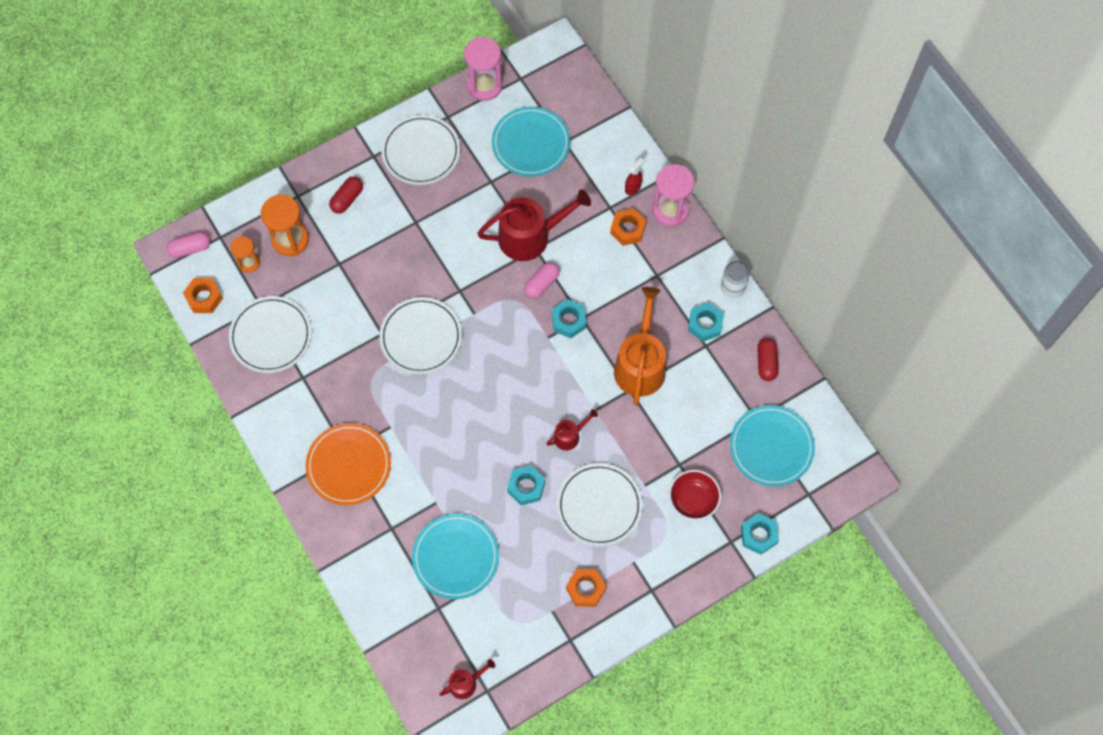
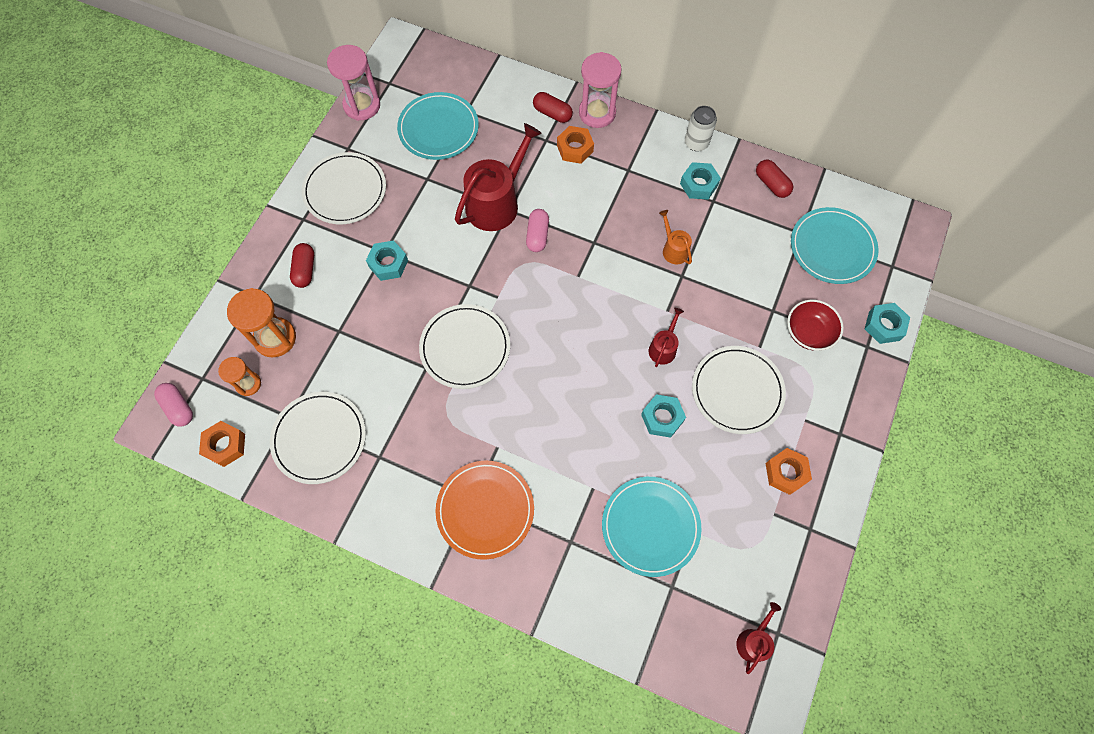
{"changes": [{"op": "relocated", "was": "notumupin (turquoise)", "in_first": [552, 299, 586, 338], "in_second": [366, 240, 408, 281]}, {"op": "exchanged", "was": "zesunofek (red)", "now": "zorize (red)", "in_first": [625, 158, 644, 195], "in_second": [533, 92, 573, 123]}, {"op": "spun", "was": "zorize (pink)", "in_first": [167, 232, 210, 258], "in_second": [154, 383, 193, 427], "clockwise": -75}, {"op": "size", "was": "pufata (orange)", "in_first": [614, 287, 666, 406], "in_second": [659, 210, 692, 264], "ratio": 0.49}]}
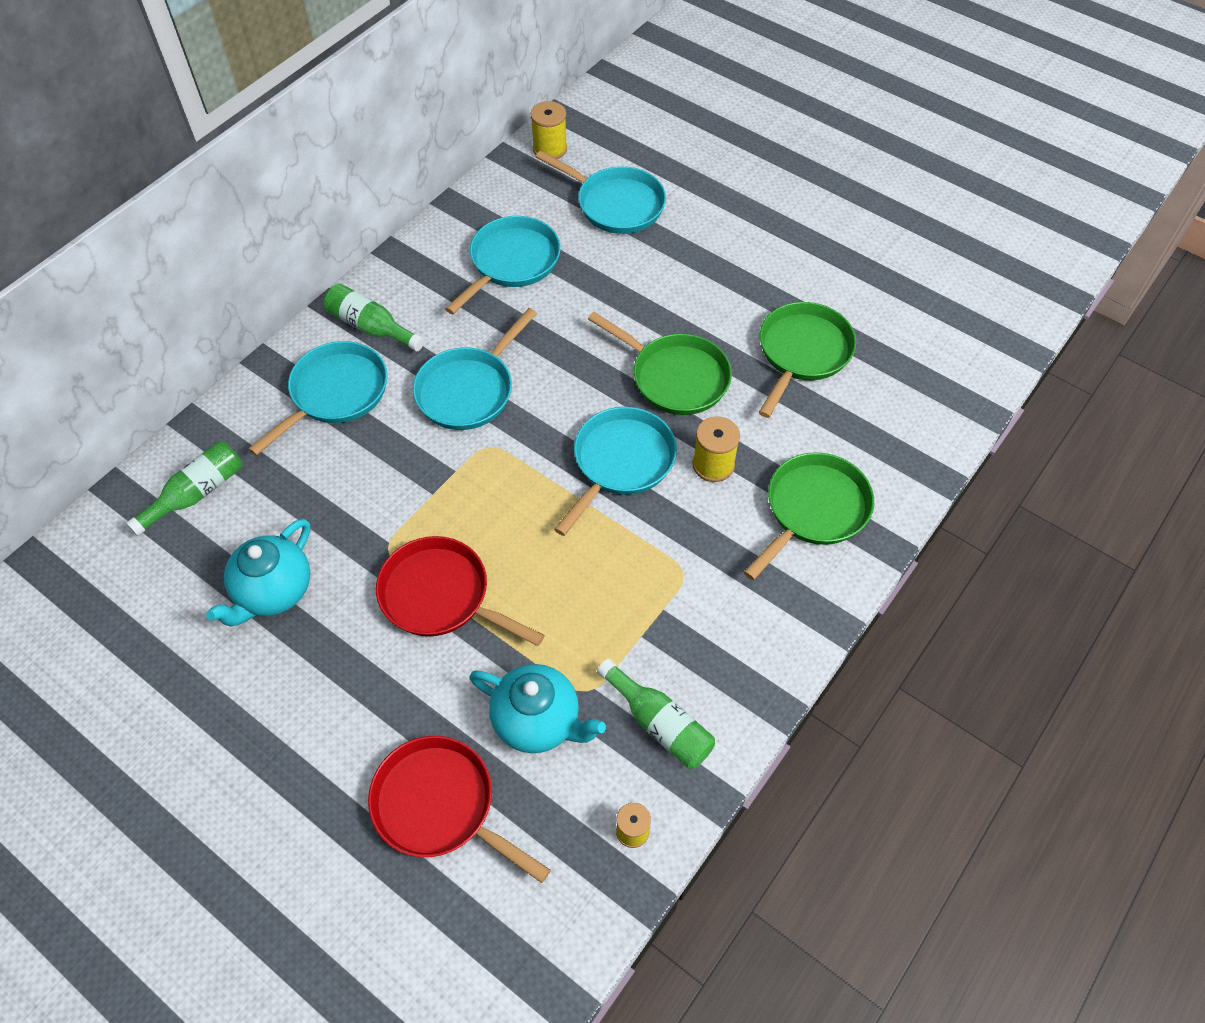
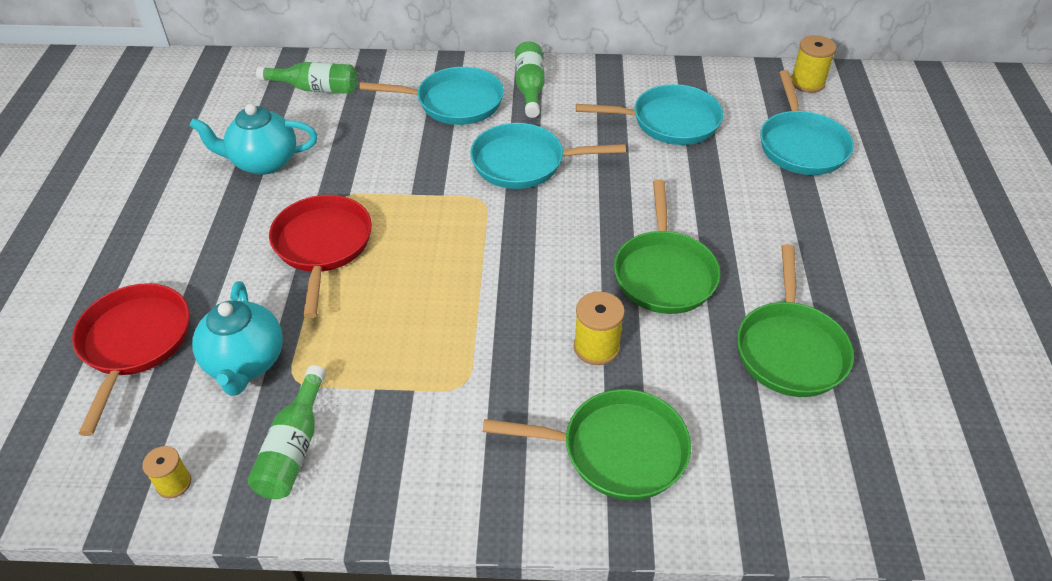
{"changes": [{"op": "missing", "was": "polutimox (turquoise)", "in_first": [554, 407, 677, 536]}, {"op": "spun", "was": "polutimox (green)", "in_first": [759, 302, 856, 418], "in_second": [737, 244, 854, 397], "clockwise": 105}]}
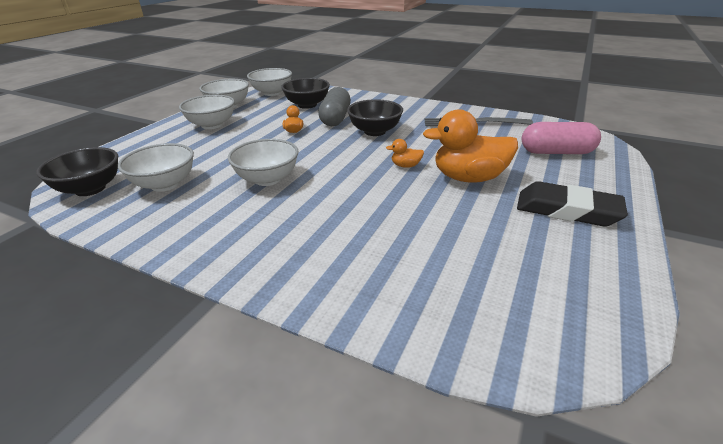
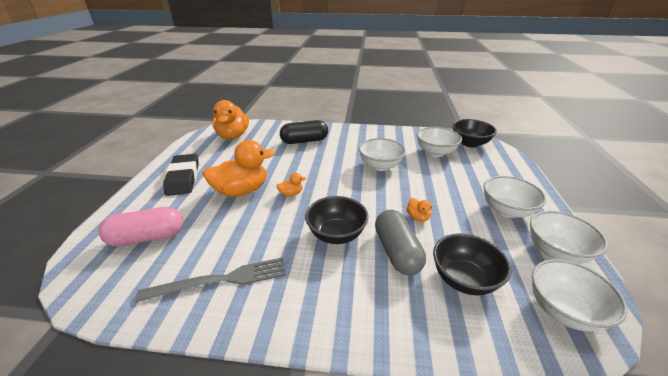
{"changes": [{"op": "appeared", "now": "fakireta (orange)", "in_second": [213, 100, 249, 139]}, {"op": "appeared", "now": "zorize (black)", "in_second": [280, 120, 328, 144]}, {"op": "spun", "was": "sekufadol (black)", "in_first": [517, 181, 628, 226], "in_second": [163, 154, 199, 196], "clockwise": 75}]}
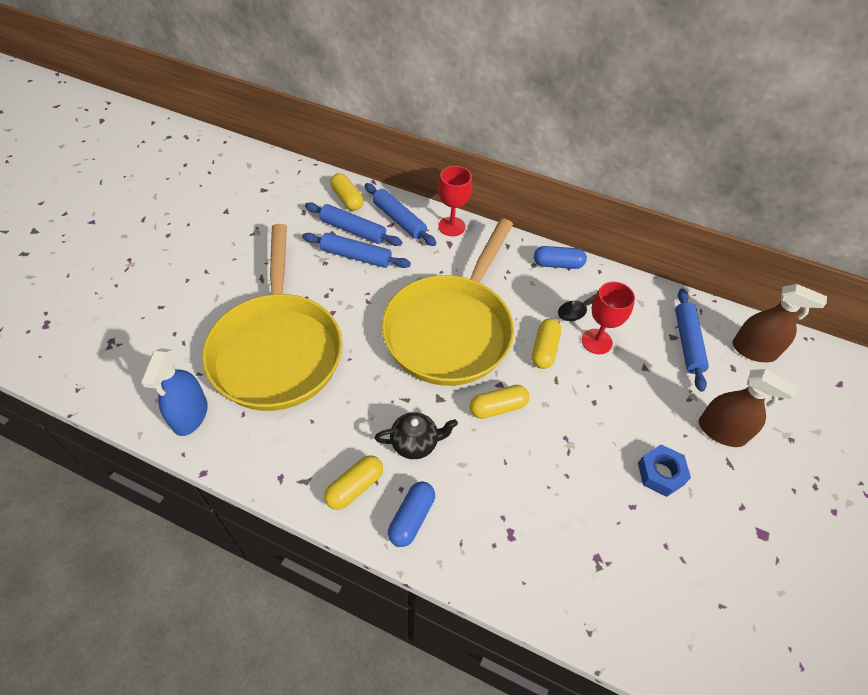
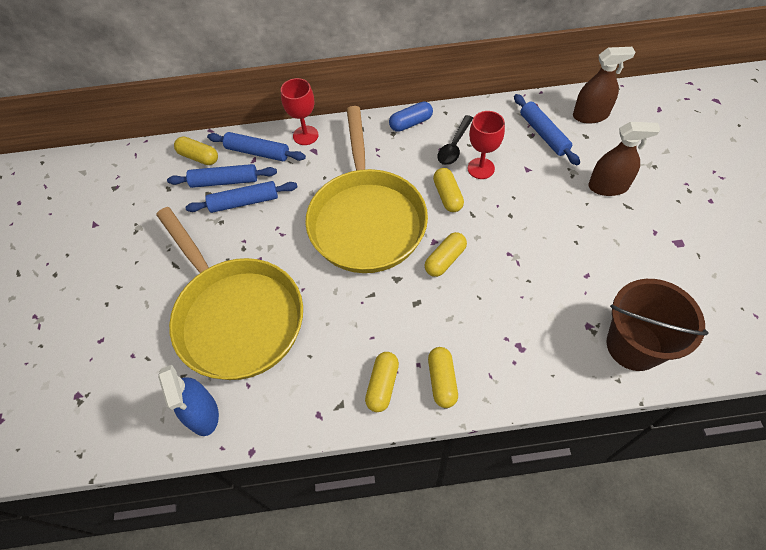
{"changes": [{"op": "missing", "was": "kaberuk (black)", "in_first": [375, 412, 458, 459]}, {"op": "missing", "was": "notumupin (blue)", "in_first": [638, 445, 691, 497]}, {"op": "appeared", "now": "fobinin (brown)", "in_second": [606, 279, 709, 371]}, {"op": "colour", "was": "zorize (blue)", "now": "zorize (yellow)", "in_first": [388, 481, 435, 547], "in_second": [428, 347, 458, 408]}]}
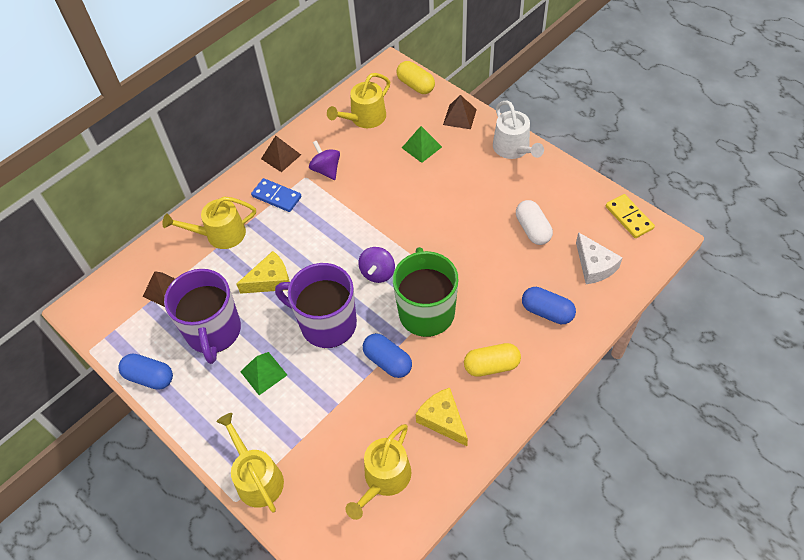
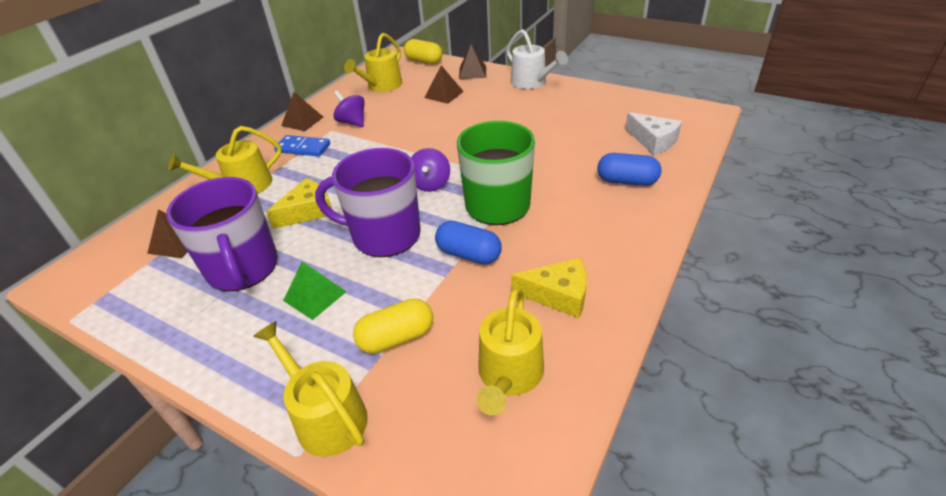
{"changes": [{"op": "missing", "was": "zorize (blue)", "in_first": [118, 354, 173, 390]}, {"op": "missing", "was": "zorize (white)", "in_first": [516, 200, 553, 245]}, {"op": "missing", "was": "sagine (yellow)", "in_first": [606, 194, 655, 238]}, {"op": "relocated", "was": "zorize (yellow)", "in_first": [464, 343, 521, 377], "in_second": [353, 298, 433, 354]}, {"op": "colour", "was": "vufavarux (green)", "now": "vufavarux (brown)", "in_first": [402, 126, 442, 163], "in_second": [424, 65, 464, 104]}, {"op": "spun", "was": "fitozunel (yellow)", "in_first": [416, 388, 468, 446], "in_second": [511, 258, 587, 318], "clockwise": 150}]}
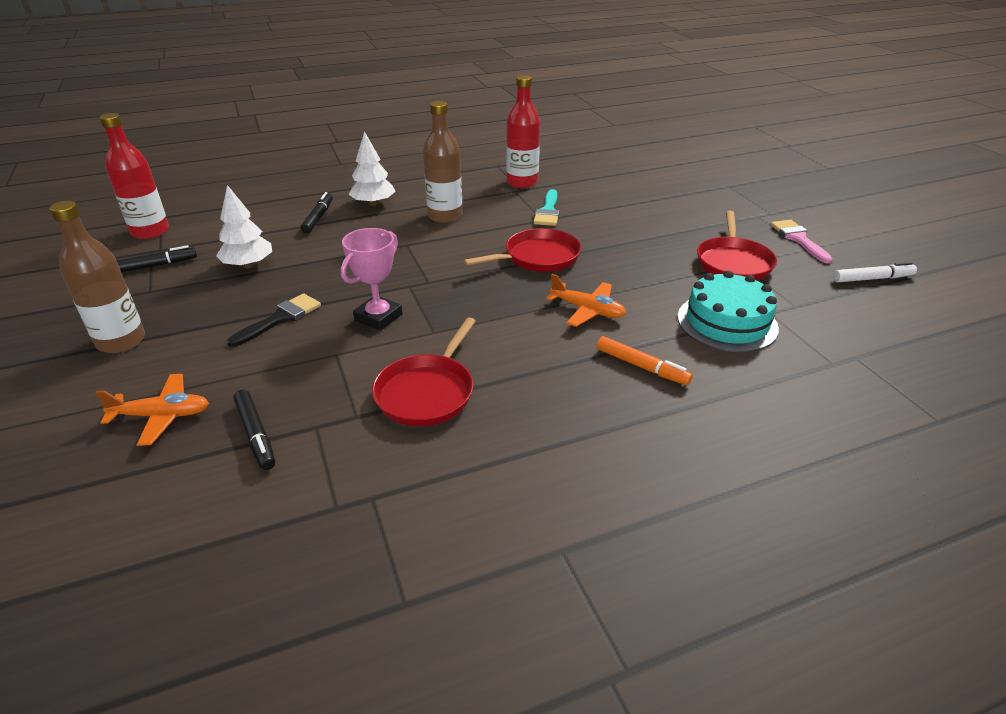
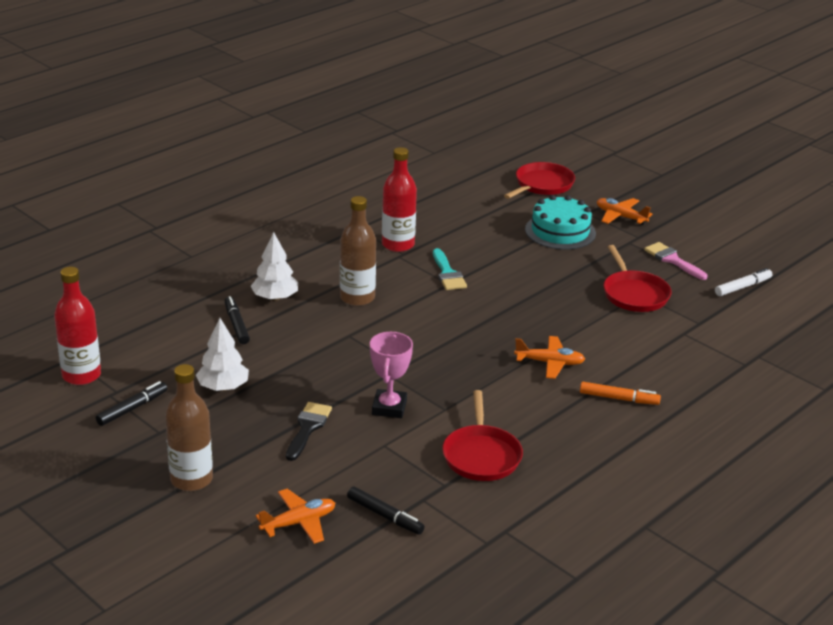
{"changes": [{"op": "appeared", "now": "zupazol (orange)", "in_second": [597, 198, 653, 225]}, {"op": "relocated", "was": "polutimox (red)", "in_first": [464, 228, 581, 272], "in_second": [504, 162, 575, 199]}, {"op": "relocated", "was": "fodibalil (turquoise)", "in_first": [677, 270, 779, 352], "in_second": [525, 195, 596, 250]}]}
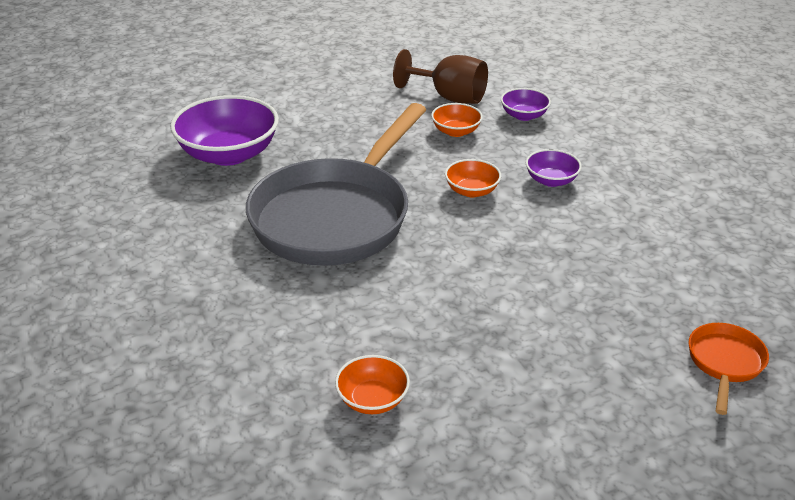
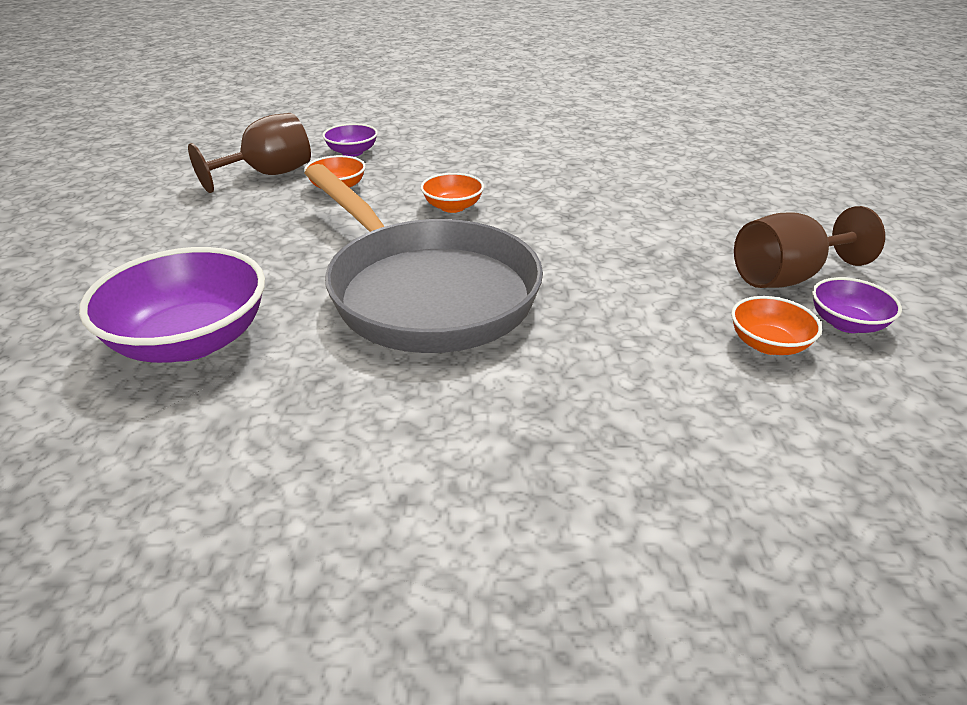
{"changes": [{"op": "missing", "was": "polutimox (orange)", "in_first": [689, 323, 769, 415]}, {"op": "appeared", "now": "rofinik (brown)", "in_second": [734, 206, 885, 288]}, {"op": "relocated", "was": "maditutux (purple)", "in_first": [526, 149, 582, 187], "in_second": [812, 277, 902, 333]}]}
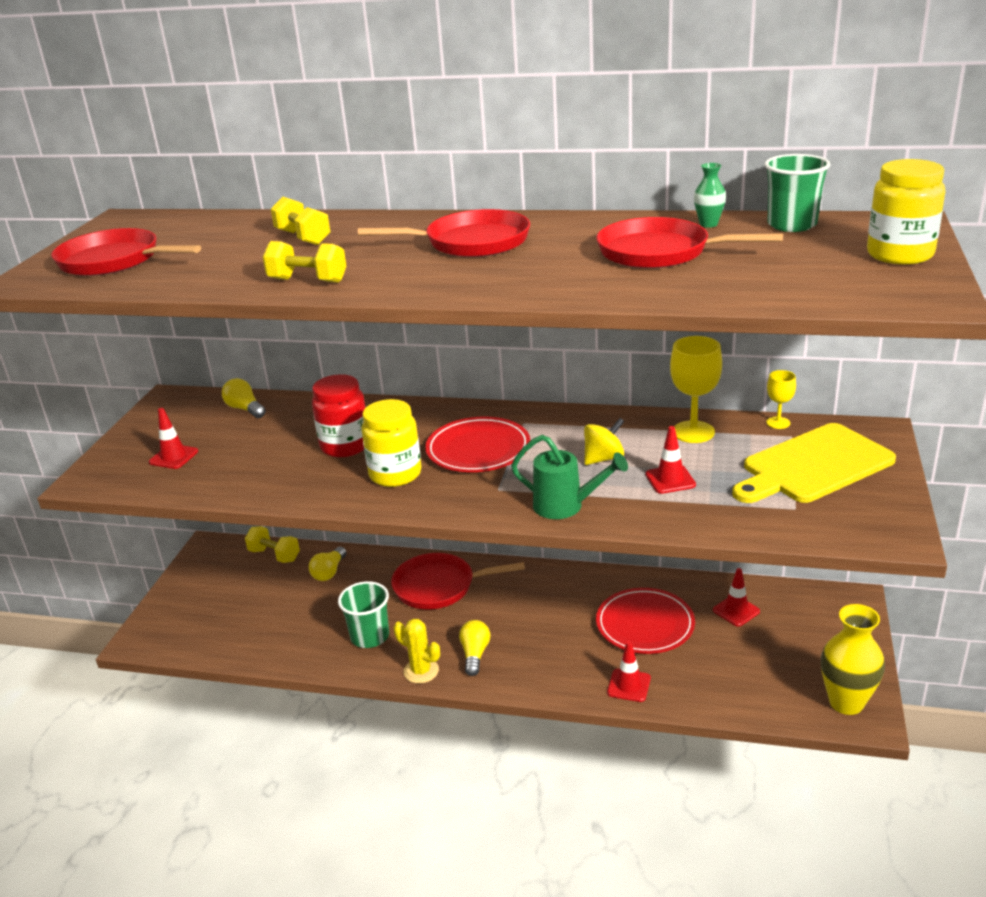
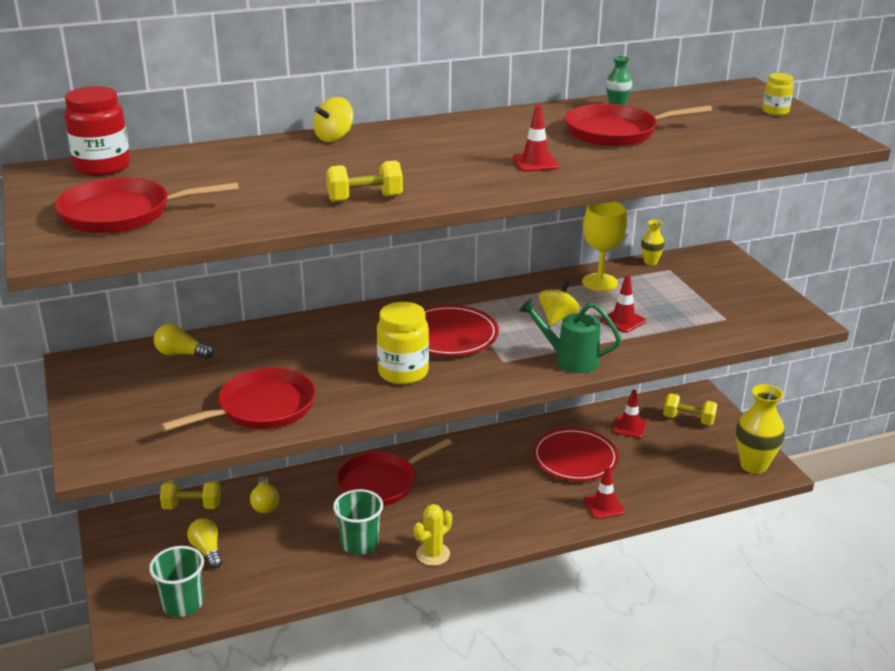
{"changes": [{"op": "missing", "was": "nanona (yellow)", "in_first": [732, 423, 896, 503]}, {"op": "appeared", "now": "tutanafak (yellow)", "in_second": [313, 97, 353, 142]}, {"op": "relocated", "was": "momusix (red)", "in_first": [149, 408, 198, 469], "in_second": [512, 105, 559, 172]}, {"op": "relocated", "was": "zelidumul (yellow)", "in_first": [271, 197, 330, 245], "in_second": [663, 393, 717, 425]}, {"op": "relocated", "was": "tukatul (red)", "in_first": [312, 374, 366, 457], "in_second": [64, 86, 130, 176]}, {"op": "relocated", "was": "polutimox (red)", "in_first": [358, 209, 530, 257], "in_second": [161, 368, 316, 431]}, {"op": "relocated", "was": "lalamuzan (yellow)", "in_first": [459, 620, 490, 676], "in_second": [187, 518, 222, 569]}, {"op": "relocated", "was": "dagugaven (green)", "in_first": [765, 154, 830, 232], "in_second": [149, 546, 204, 617]}, {"op": "exchanged", "was": "rofinik (yellow)", "now": "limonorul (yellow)", "in_first": [766, 370, 796, 429], "in_second": [641, 220, 665, 265]}, {"op": "spun", "was": "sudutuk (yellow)", "in_first": [394, 619, 440, 684], "in_second": [414, 504, 452, 566], "clockwise": -45}, {"op": "spun", "was": "pufata (green)", "in_first": [511, 435, 628, 519], "in_second": [519, 299, 621, 373], "clockwise": -150}, {"op": "size", "was": "tukatul (yellow)", "in_first": [867, 159, 945, 265], "in_second": [762, 73, 794, 116], "ratio": 0.55}]}
